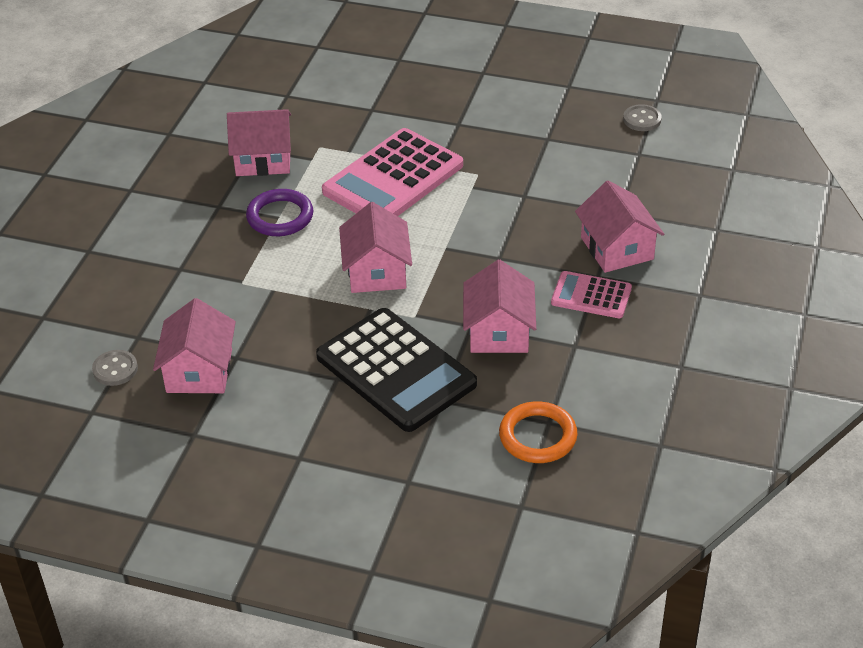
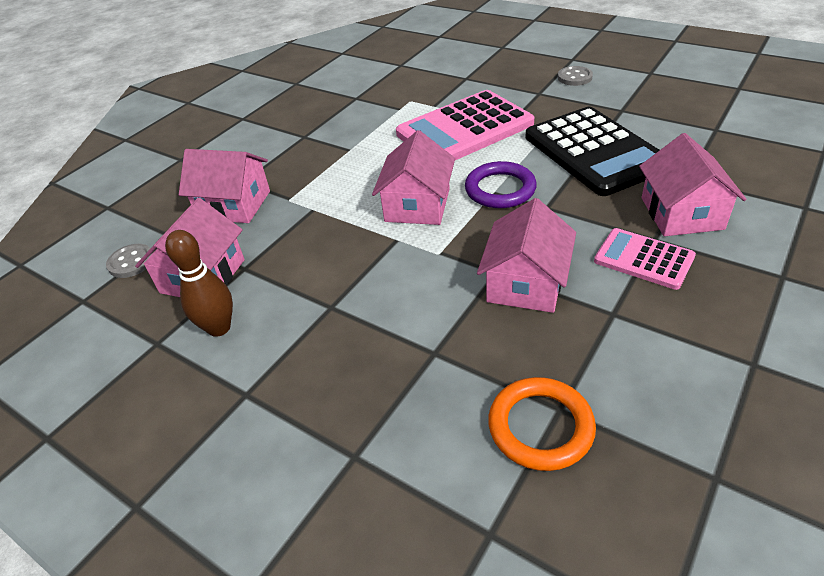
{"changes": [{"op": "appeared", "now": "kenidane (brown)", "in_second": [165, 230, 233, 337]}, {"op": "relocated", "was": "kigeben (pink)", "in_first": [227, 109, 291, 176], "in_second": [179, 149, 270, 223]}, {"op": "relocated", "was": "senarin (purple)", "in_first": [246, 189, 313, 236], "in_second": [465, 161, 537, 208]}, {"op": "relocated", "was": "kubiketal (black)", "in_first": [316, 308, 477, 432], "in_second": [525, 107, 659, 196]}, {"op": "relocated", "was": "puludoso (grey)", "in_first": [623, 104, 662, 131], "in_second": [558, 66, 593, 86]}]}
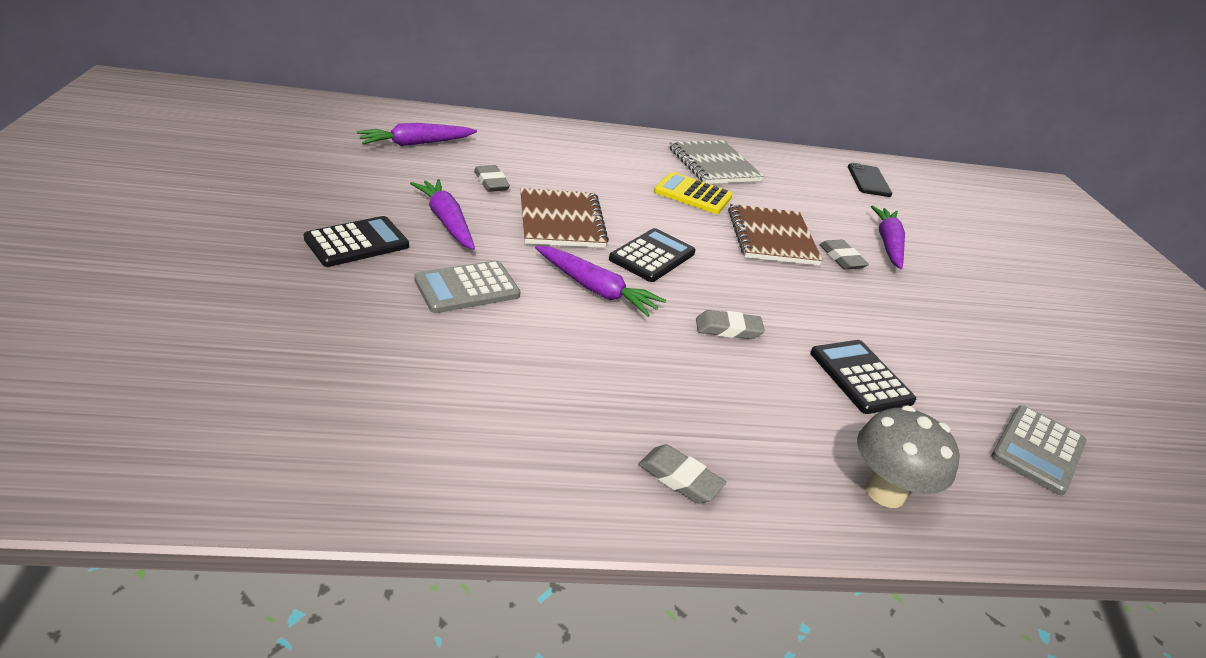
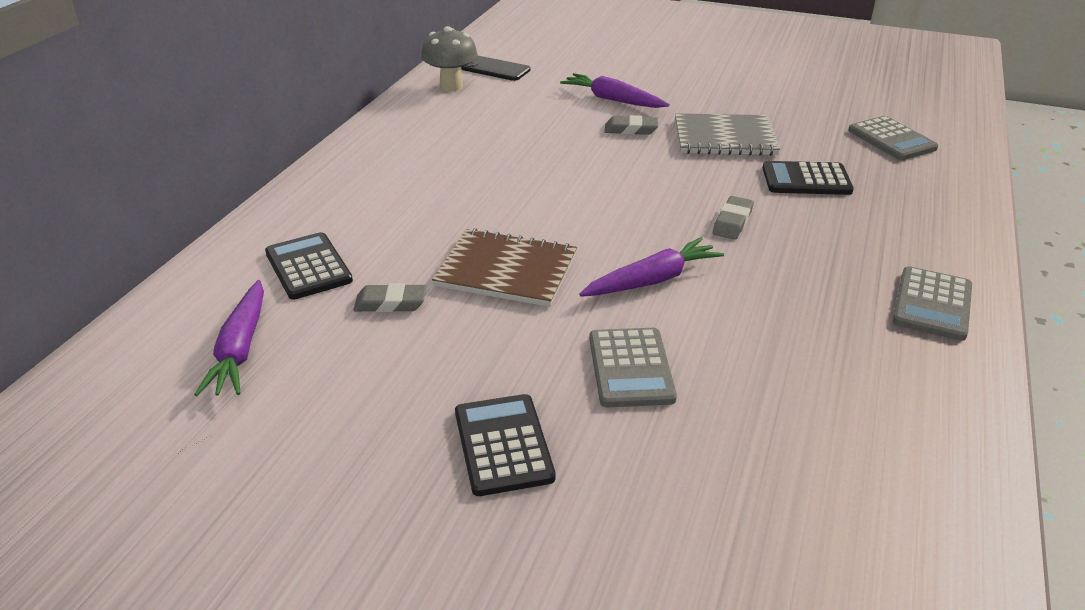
{"changes": [{"op": "missing", "was": "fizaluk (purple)", "in_first": [410, 179, 475, 250]}, {"op": "missing", "was": "kubiketal (yellow)", "in_first": [654, 172, 733, 214]}, {"op": "missing", "was": "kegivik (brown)", "in_first": [728, 204, 823, 266]}, {"op": "relocated", "was": "kubiketal (black)", "in_first": [609, 228, 695, 282], "in_second": [265, 232, 353, 300]}, {"op": "relocated", "was": "kegivik (grey)", "in_first": [669, 140, 764, 184], "in_second": [675, 113, 780, 156]}, {"op": "relocated", "was": "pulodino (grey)", "in_first": [857, 405, 960, 508], "in_second": [421, 26, 478, 91]}, {"op": "exchanged", "was": "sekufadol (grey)", "now": "kubiketal (grey)", "in_first": [638, 444, 726, 504], "in_second": [893, 266, 972, 341]}]}
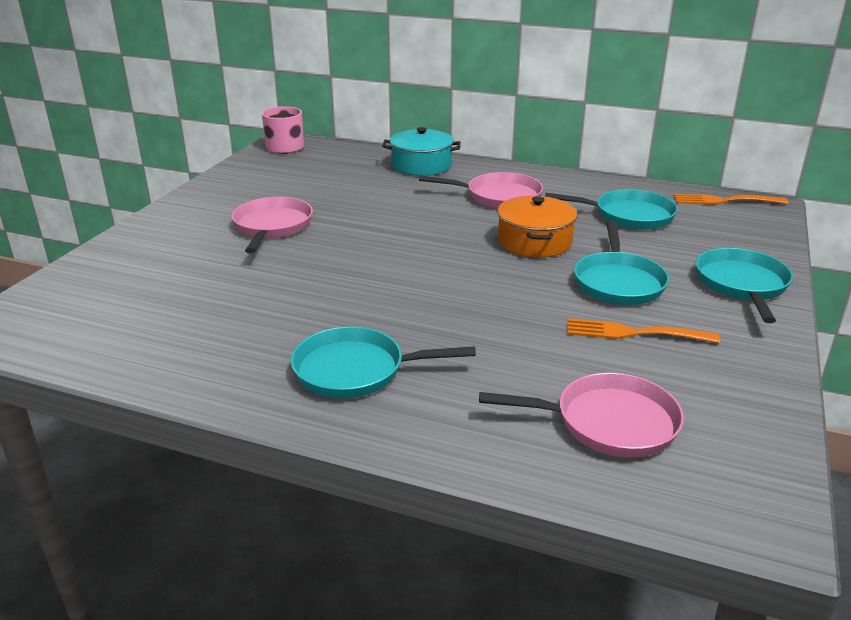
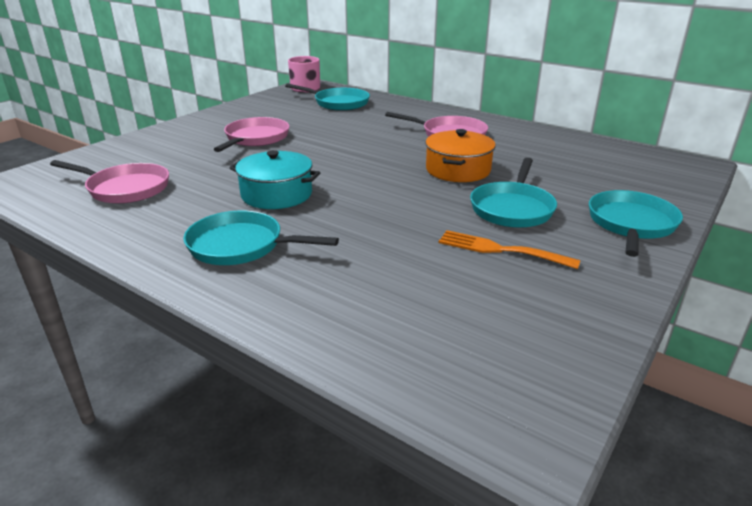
{"changes": [{"op": "missing", "was": "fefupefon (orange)", "in_first": [673, 194, 788, 205]}, {"op": "relocated", "was": "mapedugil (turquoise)", "in_first": [382, 127, 461, 176], "in_second": [229, 150, 320, 209]}, {"op": "relocated", "was": "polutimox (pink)", "in_first": [479, 373, 684, 458], "in_second": [50, 160, 169, 204]}, {"op": "relocated", "was": "polutimox (turquoise)", "in_first": [545, 189, 678, 230], "in_second": [285, 83, 370, 111]}]}
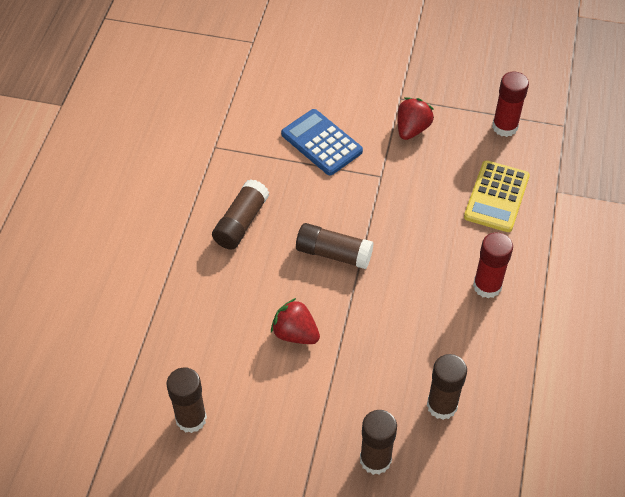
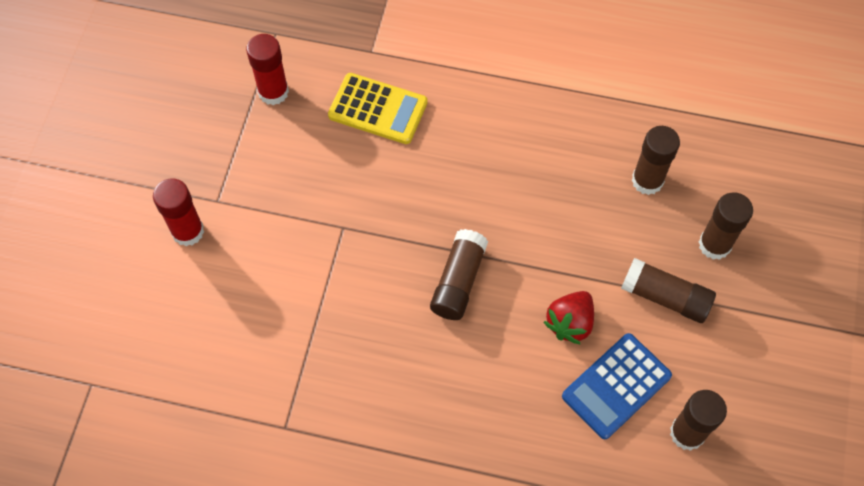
{"changes": [{"op": "missing", "was": "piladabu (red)", "in_first": [397, 97, 434, 140]}, {"op": "relocated", "was": "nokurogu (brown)", "in_first": [212, 179, 269, 249], "in_second": [621, 258, 716, 323]}, {"op": "relocated", "was": "kubiketal (blue)", "in_first": [281, 109, 363, 175], "in_second": [562, 333, 672, 439]}, {"op": "relocated", "was": "nokurogu (red)", "in_first": [473, 232, 513, 298], "in_second": [153, 178, 204, 246]}]}
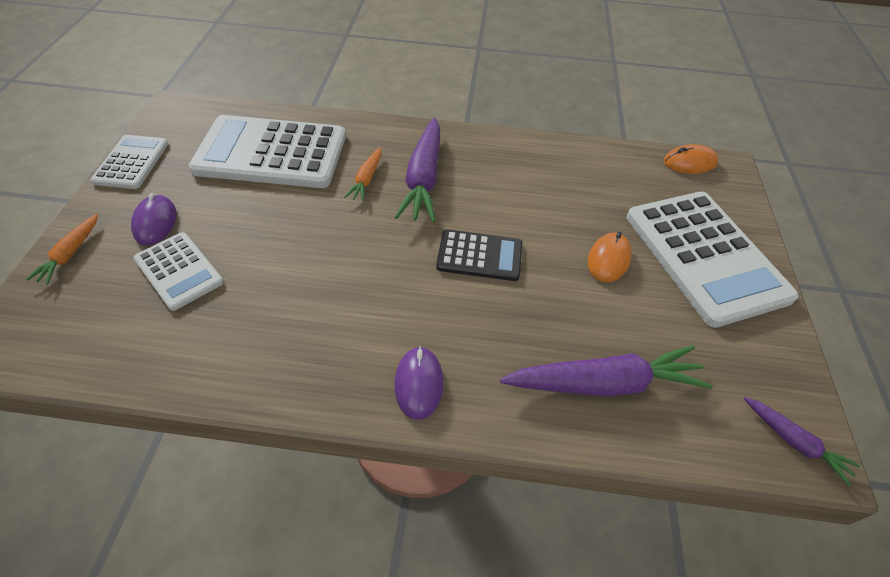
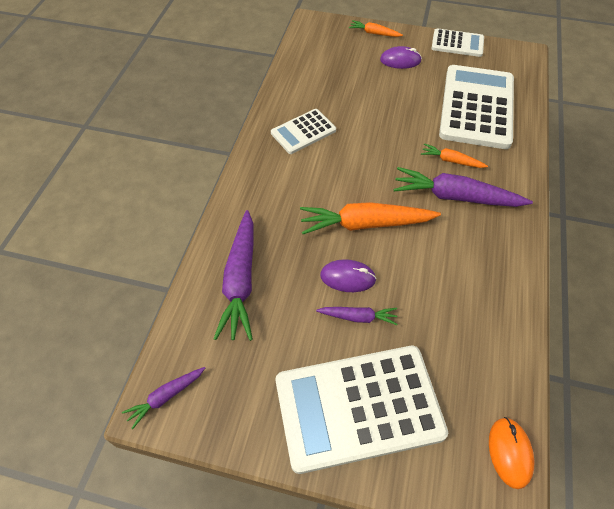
{"changes": [{"op": "relocated", "was": "kubiketal (white)", "in_first": [134, 232, 224, 311], "in_second": [271, 109, 336, 154]}, {"op": "relocated", "was": "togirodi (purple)", "in_first": [395, 346, 444, 420], "in_second": [320, 259, 377, 292]}, {"op": "exchanged", "was": "kubiketal (black)", "now": "fizaluk (orange)", "in_first": [436, 229, 522, 281], "in_second": [300, 202, 441, 234]}, {"op": "exchanged", "was": "togirodi (orange)", "now": "fizaluk (purple)", "in_first": [588, 232, 632, 282], "in_second": [316, 307, 398, 325]}]}
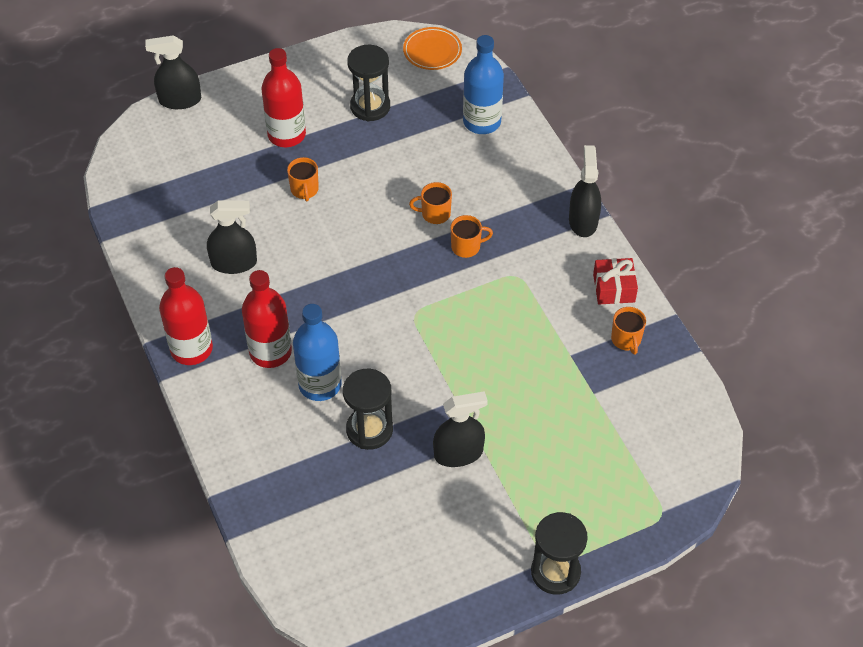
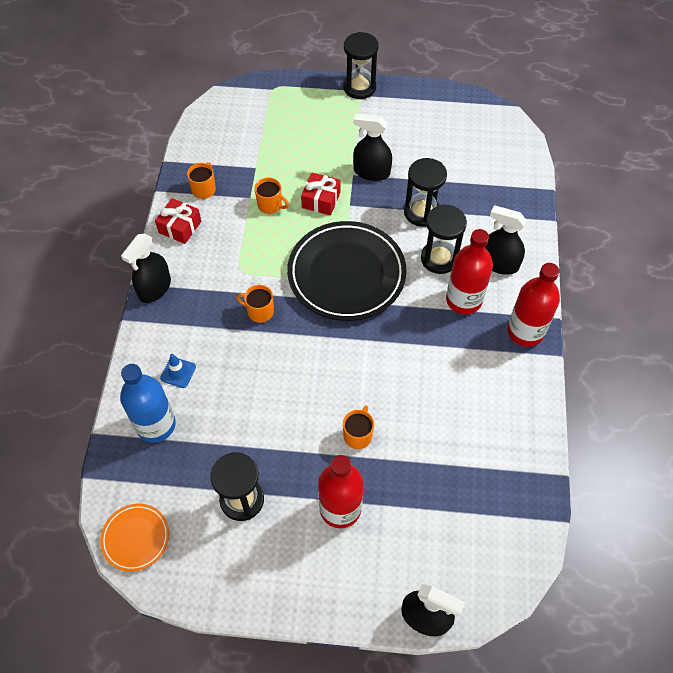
{"changes": [{"op": "appeared", "now": "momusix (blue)", "in_second": [160, 354, 196, 388]}, {"op": "appeared", "now": "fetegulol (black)", "in_second": [287, 221, 407, 321]}, {"op": "appeared", "now": "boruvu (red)", "in_second": [301, 173, 341, 215]}, {"op": "relocated", "was": "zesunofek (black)", "in_first": [207, 200, 257, 274], "in_second": [485, 205, 527, 275]}, {"op": "relocated", "was": "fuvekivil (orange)", "in_first": [409, 182, 452, 224], "in_second": [255, 178, 289, 214]}, {"op": "exchanged", "was": "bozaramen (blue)", "now": "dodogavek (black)", "in_first": [293, 304, 342, 401], "in_second": [421, 204, 467, 274]}]}
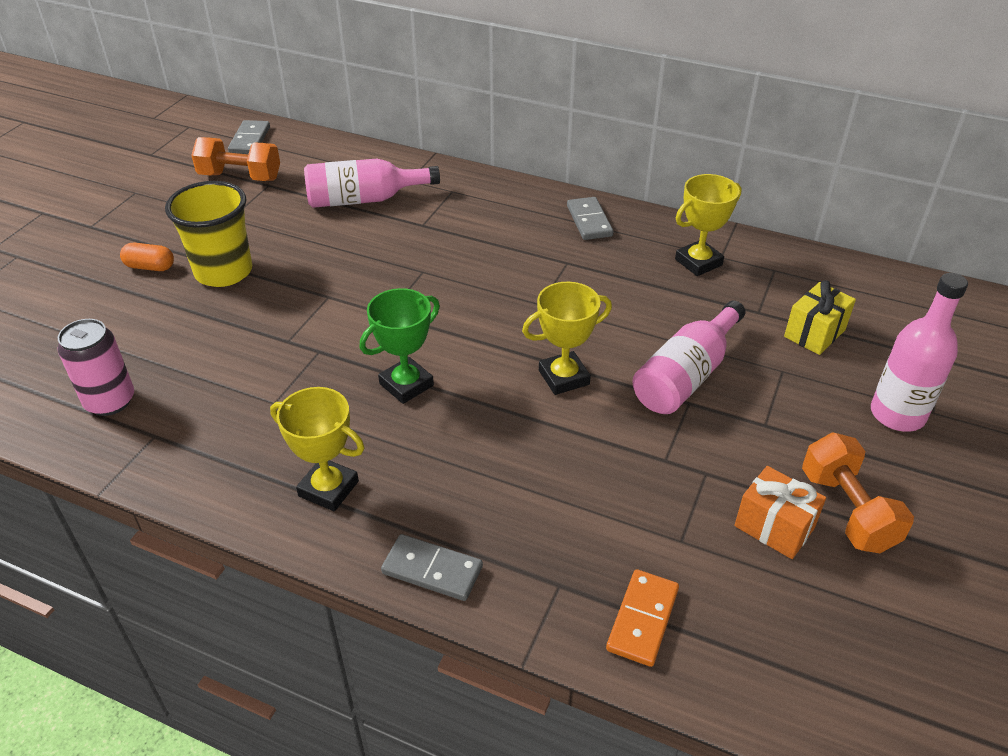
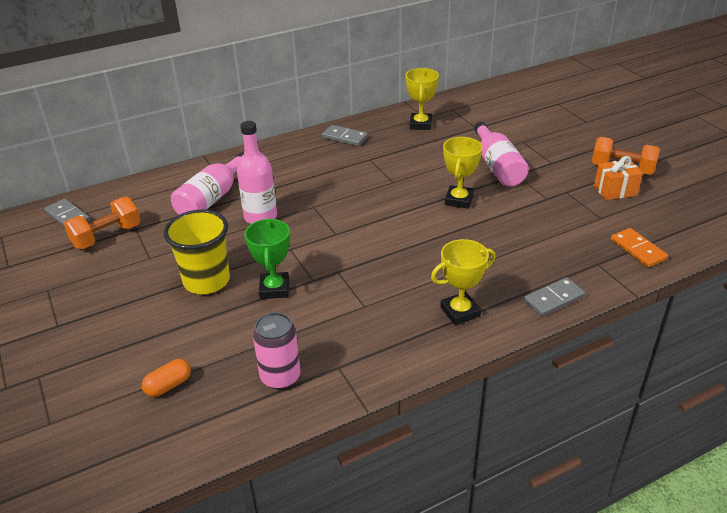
{"changes": [{"op": "missing", "was": "boruvu (yellow)", "in_first": [784, 280, 856, 355]}, {"op": "relocated", "was": "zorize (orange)", "in_first": [120, 243, 174, 271], "in_second": [142, 359, 191, 397]}, {"op": "relocated", "was": "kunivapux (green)", "in_first": [360, 288, 440, 404], "in_second": [244, 219, 290, 299]}, {"op": "relocated", "was": "bozaramen (pink)", "in_first": [871, 273, 968, 432], "in_second": [237, 121, 277, 224]}]}
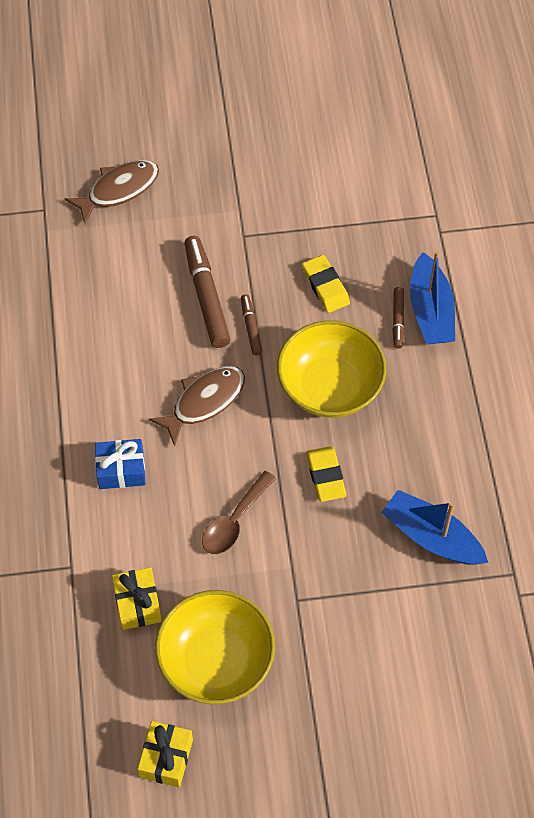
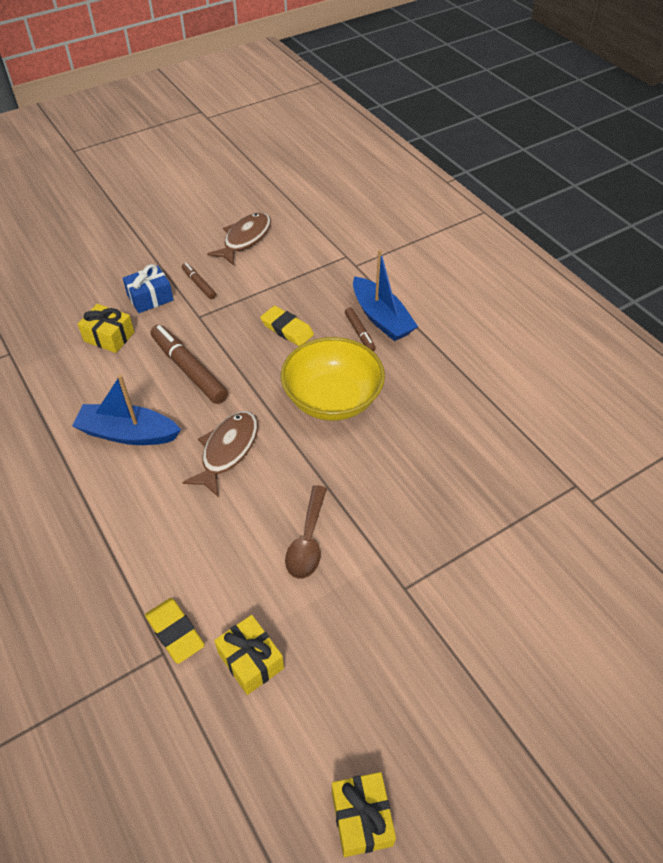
{"changes": [{"op": "missing", "was": "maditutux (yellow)", "in_first": [155, 590, 275, 704]}, {"op": "appeared", "now": "boruvu (yellow)", "in_second": [78, 304, 134, 353]}, {"op": "relocated", "was": "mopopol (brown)", "in_first": [65, 160, 159, 225], "in_second": [207, 212, 271, 266]}, {"op": "relocated", "was": "boruvu (blue)", "in_first": [95, 439, 146, 489], "in_second": [123, 264, 174, 313]}, {"op": "relocated", "was": "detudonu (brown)", "in_first": [241, 294, 262, 355], "in_second": [182, 263, 216, 299]}, {"op": "relocated", "was": "sekufadol (yellow)", "in_first": [306, 446, 347, 502], "in_second": [145, 598, 205, 664]}, {"op": "relocated", "was": "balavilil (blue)", "in_first": [381, 490, 488, 565], "in_second": [72, 375, 181, 445]}]}
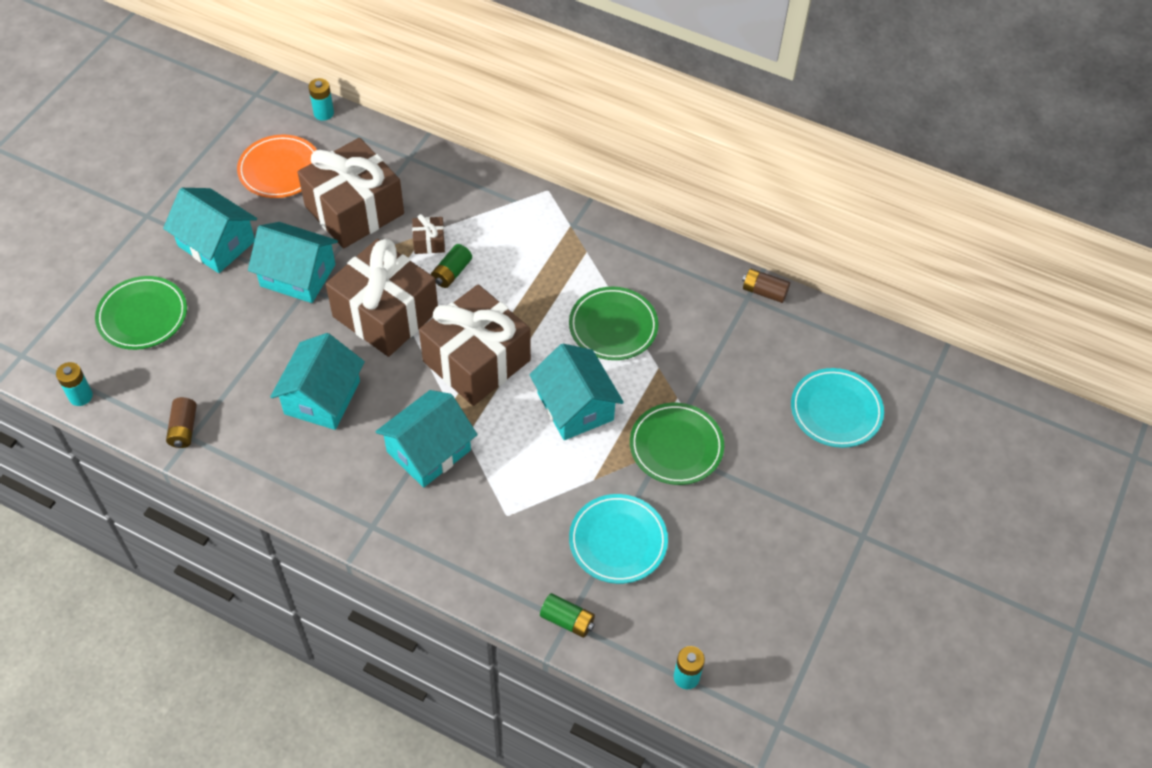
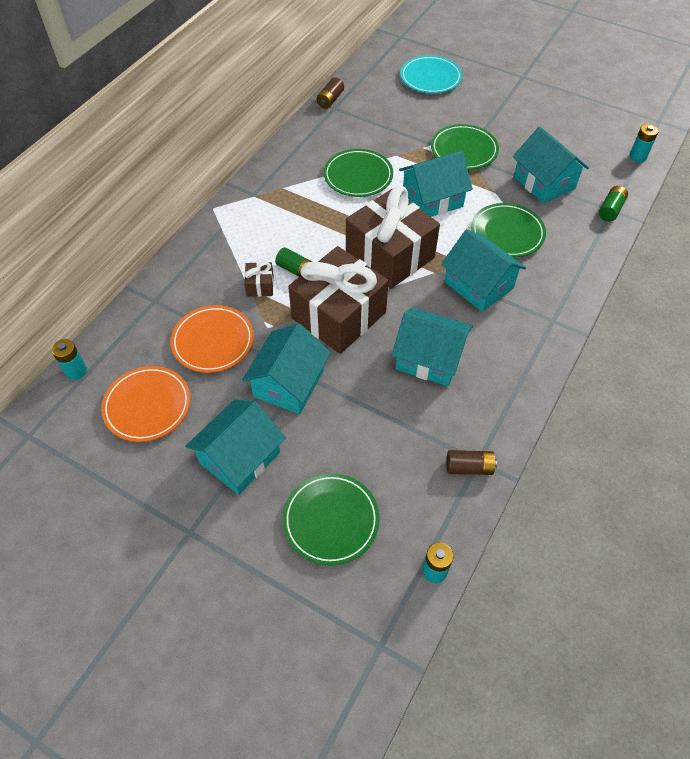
{"changes": [{"op": "appeared", "now": "fetegulol (green)", "in_second": [471, 203, 546, 257]}, {"op": "exchanged", "was": "boruvu (brown)", "now": "fetegulol (orange)", "in_first": [297, 138, 404, 248], "in_second": [170, 305, 254, 373]}, {"op": "exchanged", "was": "fetegulol (turquoise)", "now": "kigeben (turquoise)", "in_first": [569, 494, 668, 584], "in_second": [513, 126, 589, 204]}]}
